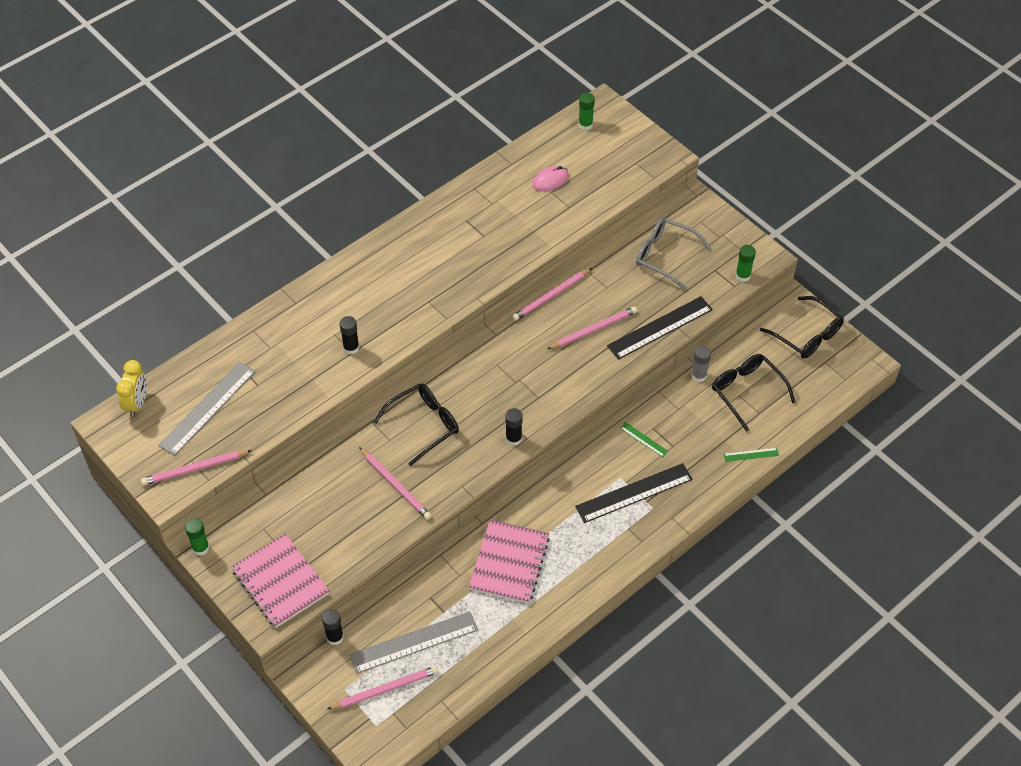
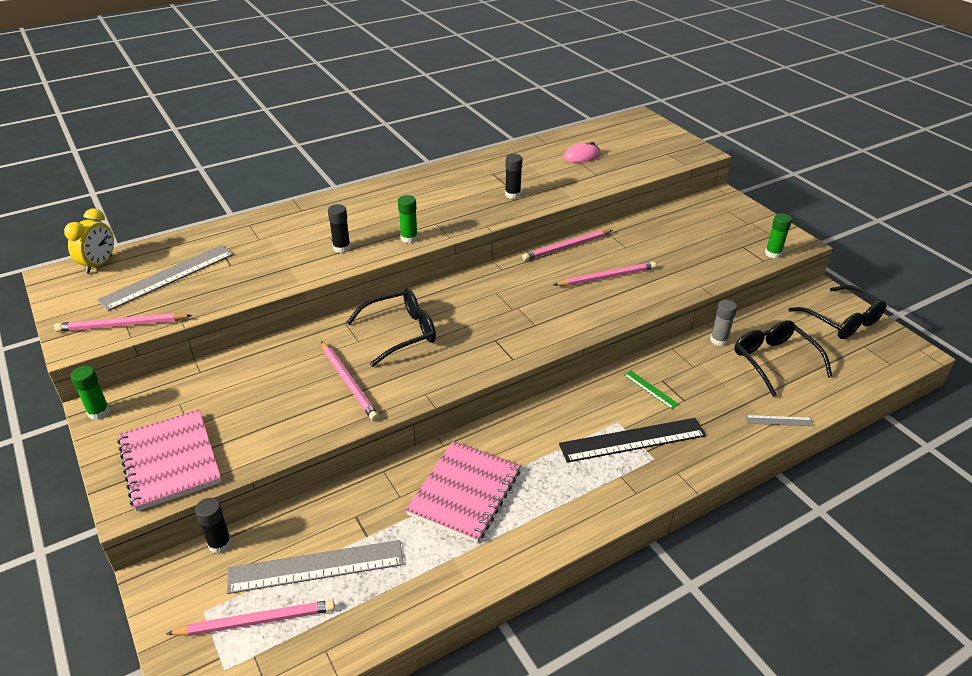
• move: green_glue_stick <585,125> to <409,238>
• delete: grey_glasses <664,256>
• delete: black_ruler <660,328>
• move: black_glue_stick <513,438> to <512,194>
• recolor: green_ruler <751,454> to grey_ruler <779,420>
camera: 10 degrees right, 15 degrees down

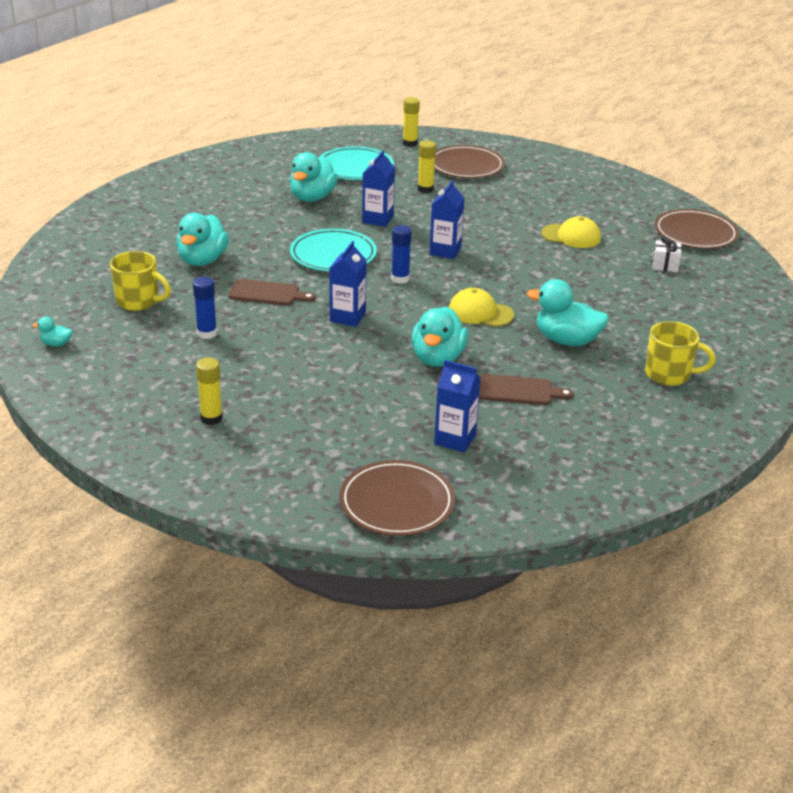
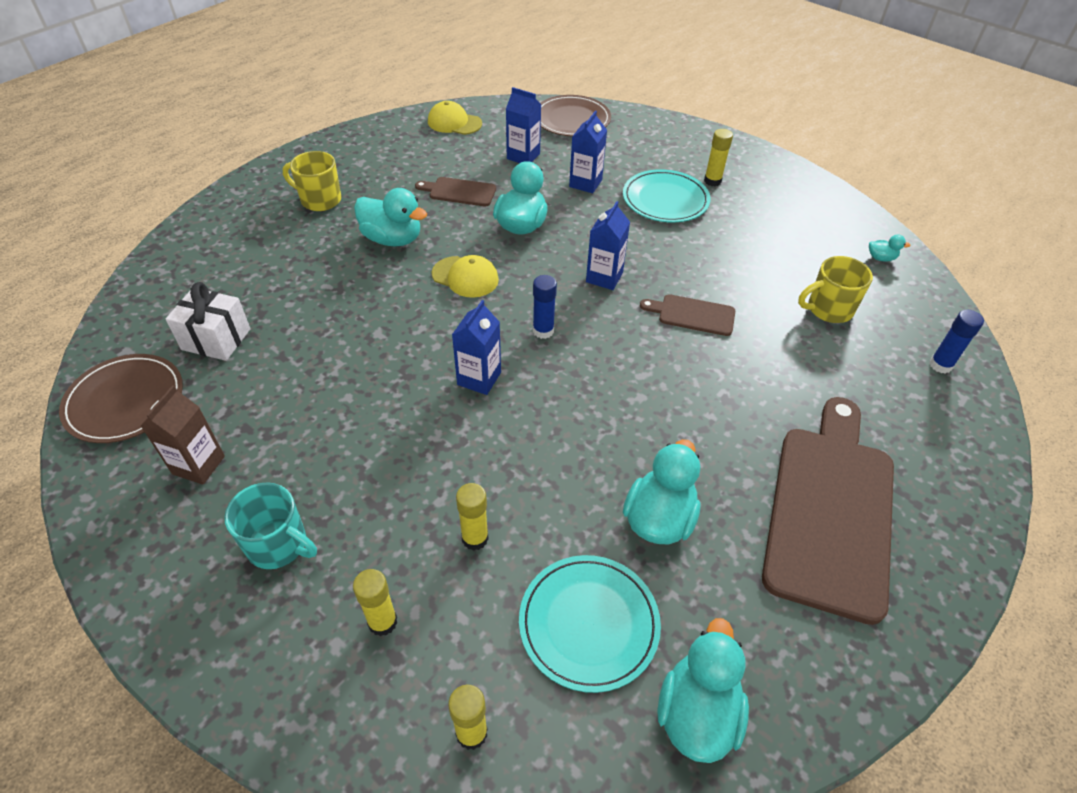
• replace: brown_plate <466,166> to yellow_glue_stick <382,622>
• move: blue_carton <377,219> to <585,183>
• move: turquoise_duck <202,260> to <697,713>
• move: yellow_cap <571,236> to <454,123>
• move: turquoise_plate <333,254> to <665,200>
• resize: white_gift <665,265> = <216,339> x1.66
• rotate: yellow_mug <139,301> = <828,309> 45 degrees counterclockwise
• move: blue_glue_stick <207,333> to <940,365>
• insert: brown_carton <198,465>
• insert: brown_cutting_board <830,509>
• insert: turquoise_mug <278,544>
camera: 175 degrees left, 15 degrees up

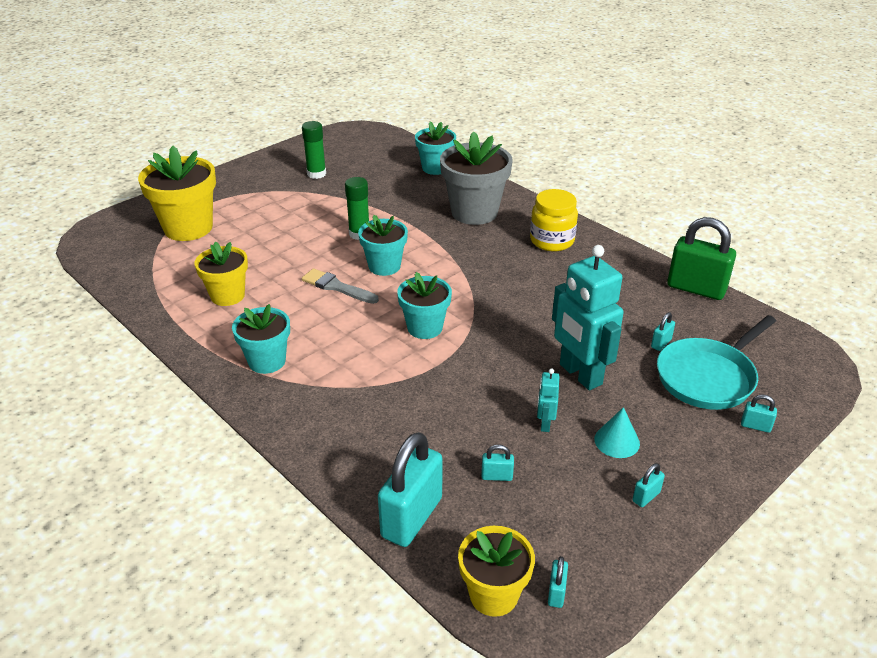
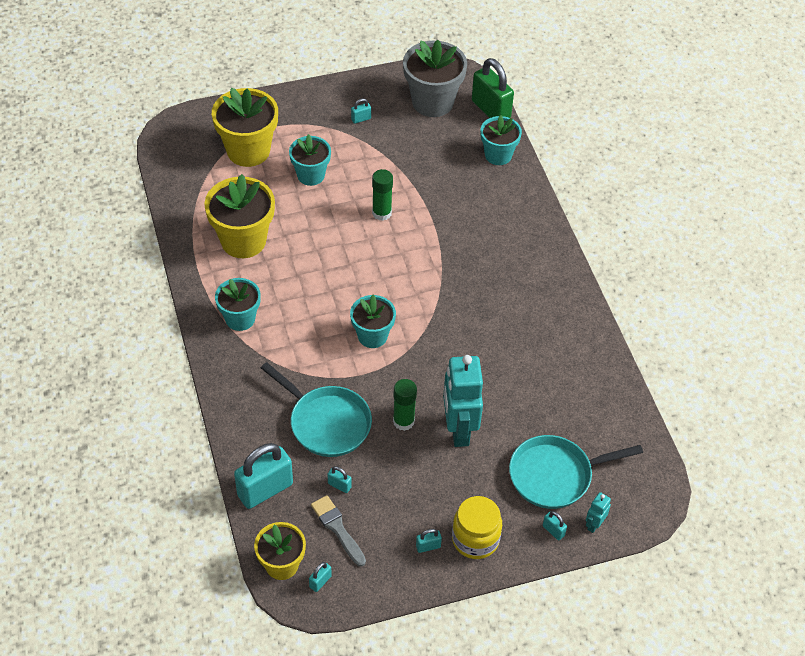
• move: green_glue_stick <316,174> to <403,421>
• move: grey_flower_pot <474,212> to <432,102>
• move: yellow_jar <552,241> to <475,539>
• move: turquoise_flower_pot <384,266> to <311,175>
• move: green_padlock <696,289> to <490,110>
• resize: yellow_flower_pot <227,296> = <243,241> x1.58
• move: grey_brush <336,287> to <337,528>
• move: turquoise_padlock <661,343> to <361,119>
• move: turquoise_robot <545,424> to <594,524>
• delete: turquoise_cone <617,441>
• insert: turquoise_pan <326,422>
camera: 25 degrees right, 15 degrees up

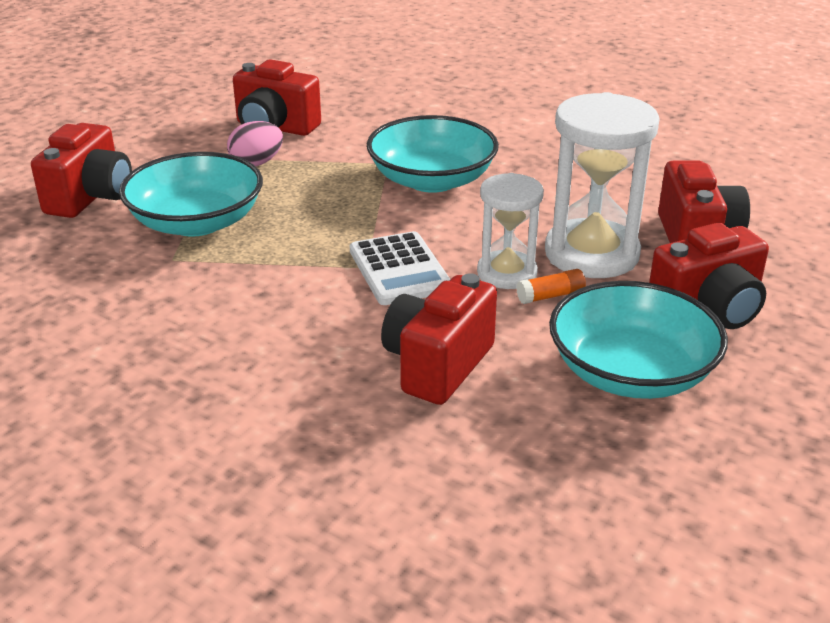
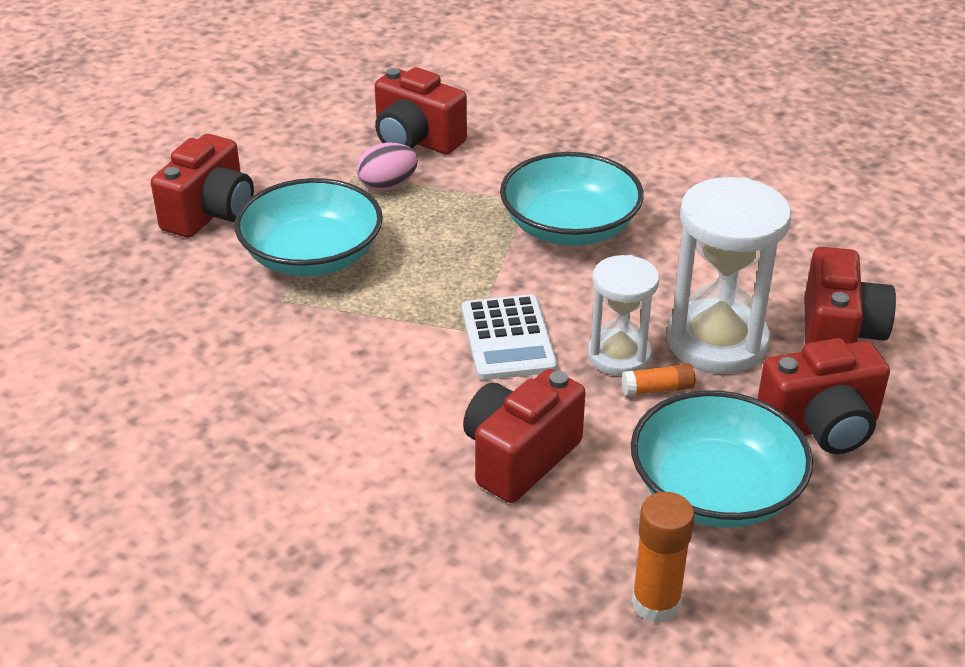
• insert: orange_glue_stick <656,603>
camera: 10 degrees right, 5 degrees up

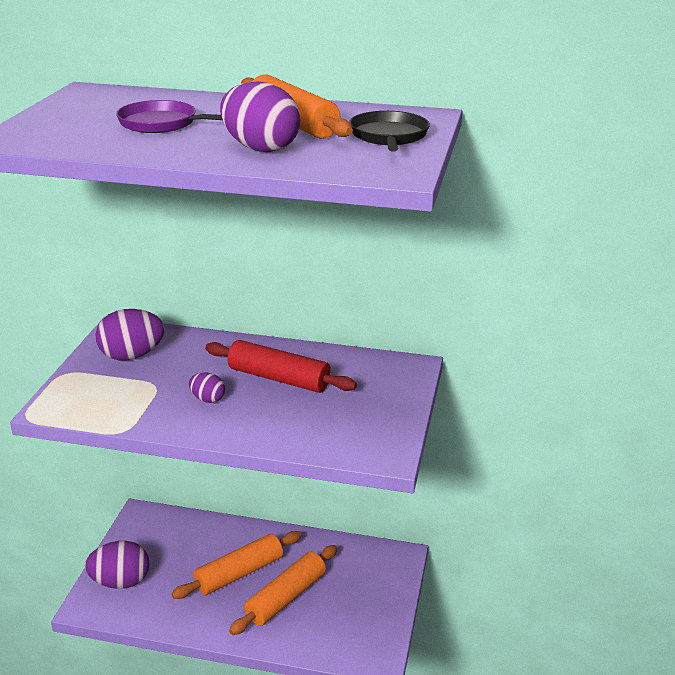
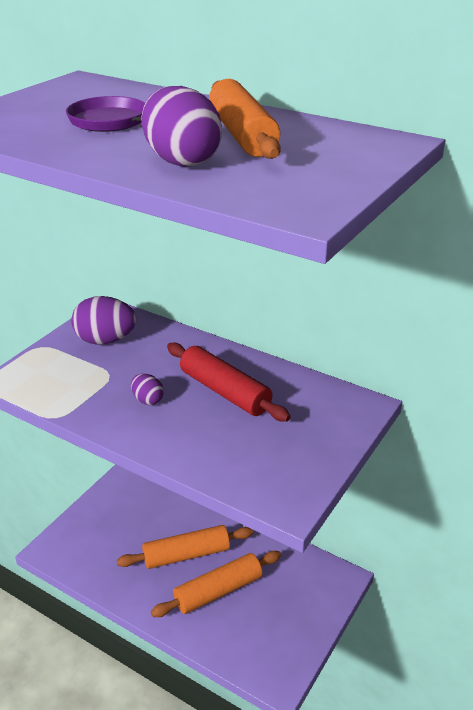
• delete: black_pan <389,136>
• delete: purple_egg <120,582>
camera: 20 degrees right, 5 degrees up

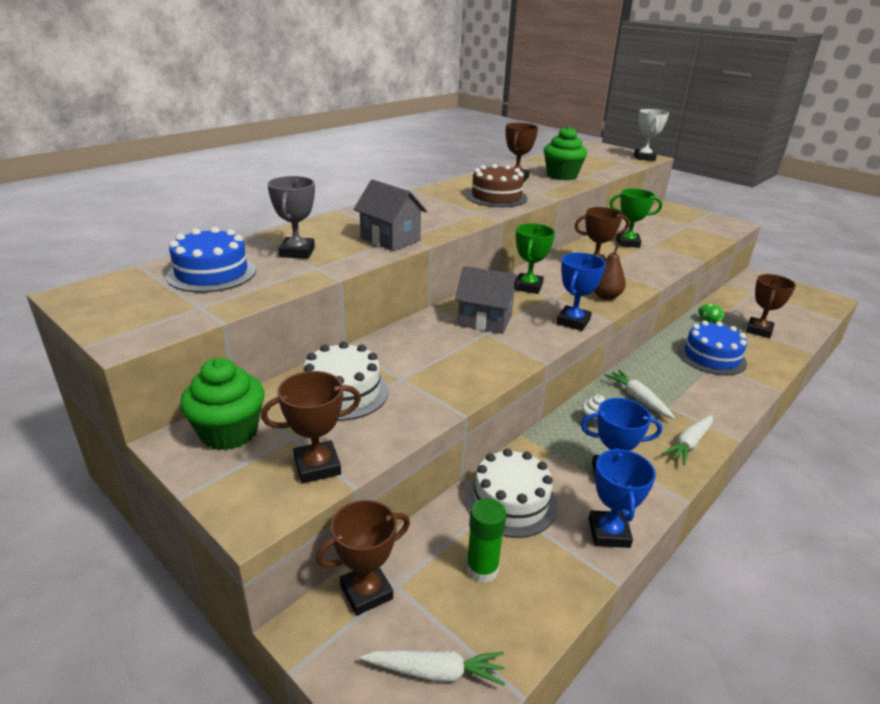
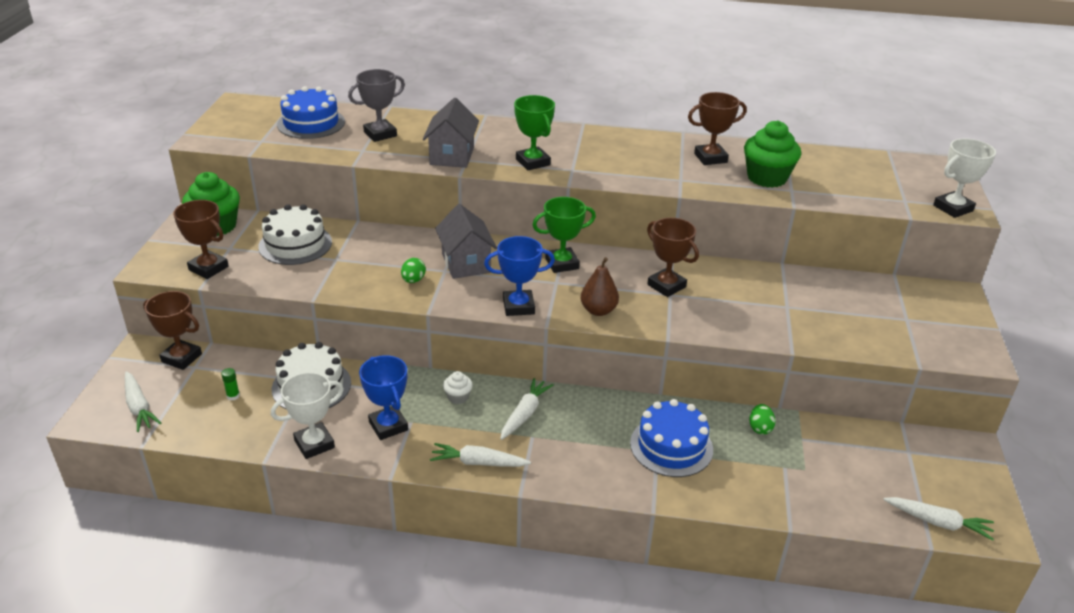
• delete: brown_cake <496,197>
• move: green_trophy <627,243> to <533,162>
• delete: brown_trophy <759,330>
• recolor: blue_trophy <609,533> to white_trophy <314,444>
• resize: green_glue_stick <482,569> = <233,396> x0.51
• insert: green_egg <413,280>
• insert: white_carrot <938,522>
camera: 55 degrees right, 5 degrees up

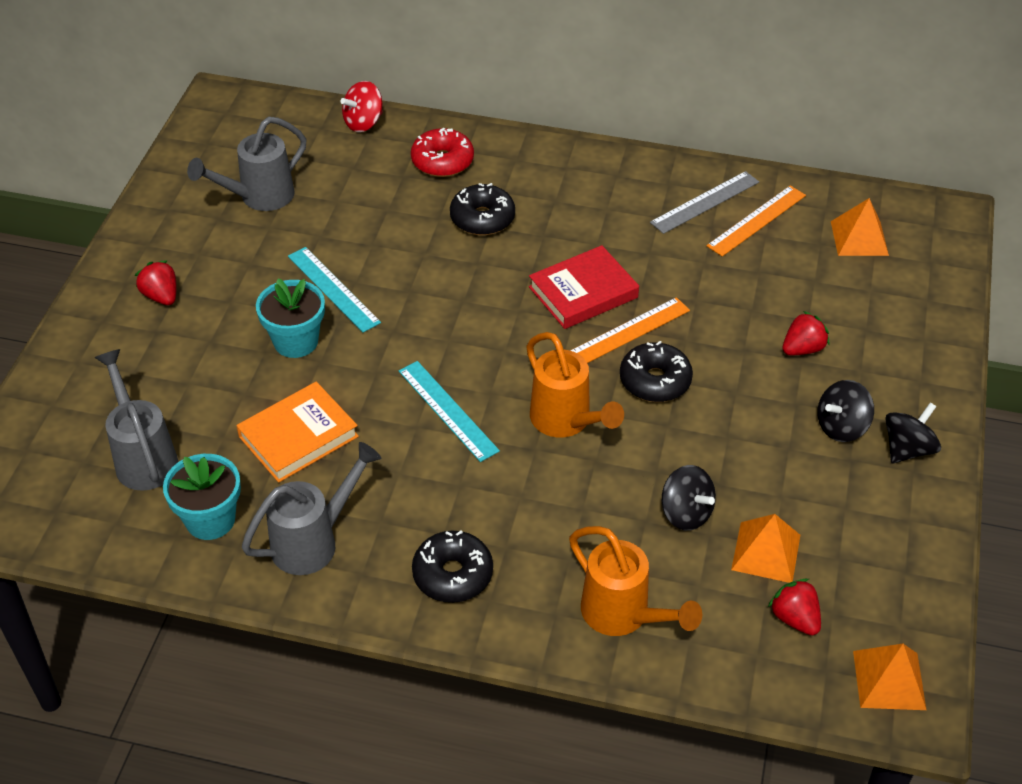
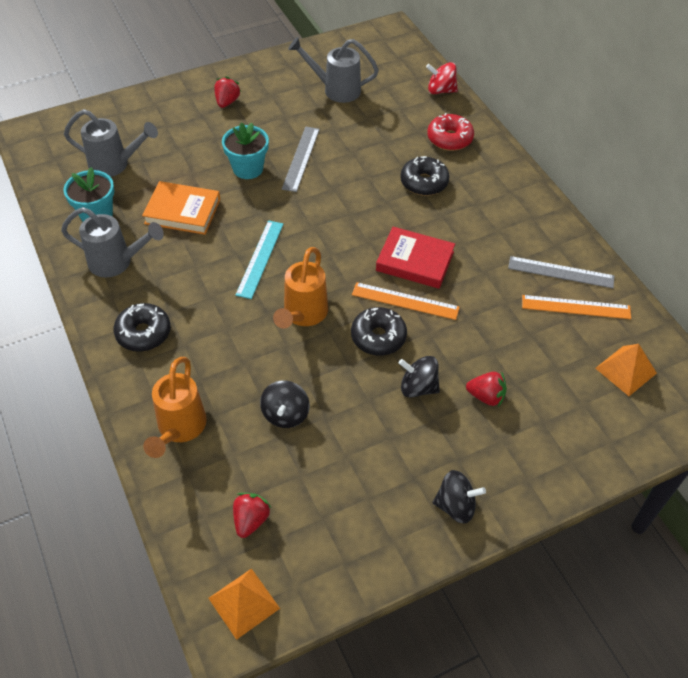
• recolor: turquoise_ruler <333,289> to grey_ruler <301,158>
• rotate: grey_watering_can <143,456> = <115,165> 75 degrees clockwise
• move: black_spinning_top <841,427> to <418,387>
• delete: orange_pyramid <766,552>
camera: 50 degrees right, 5 degrees up

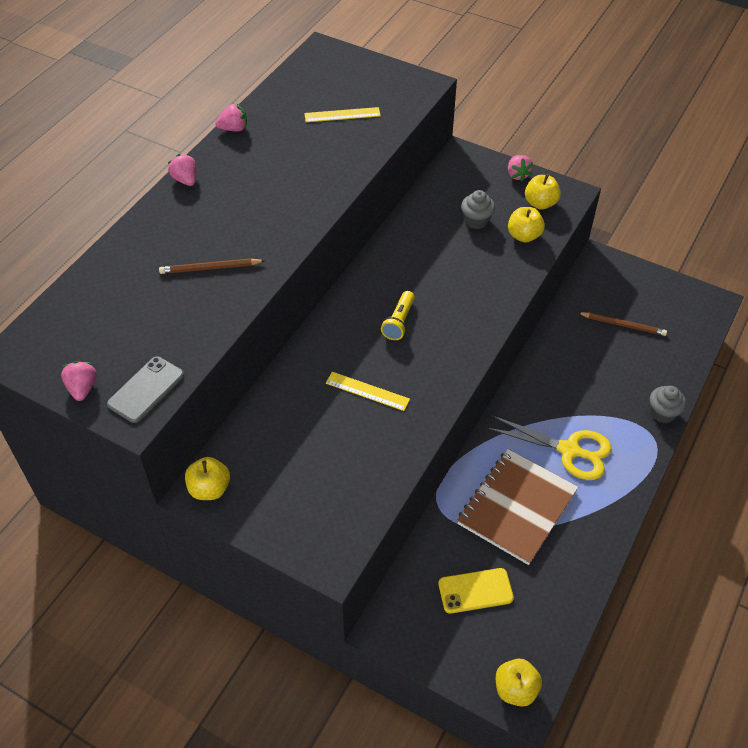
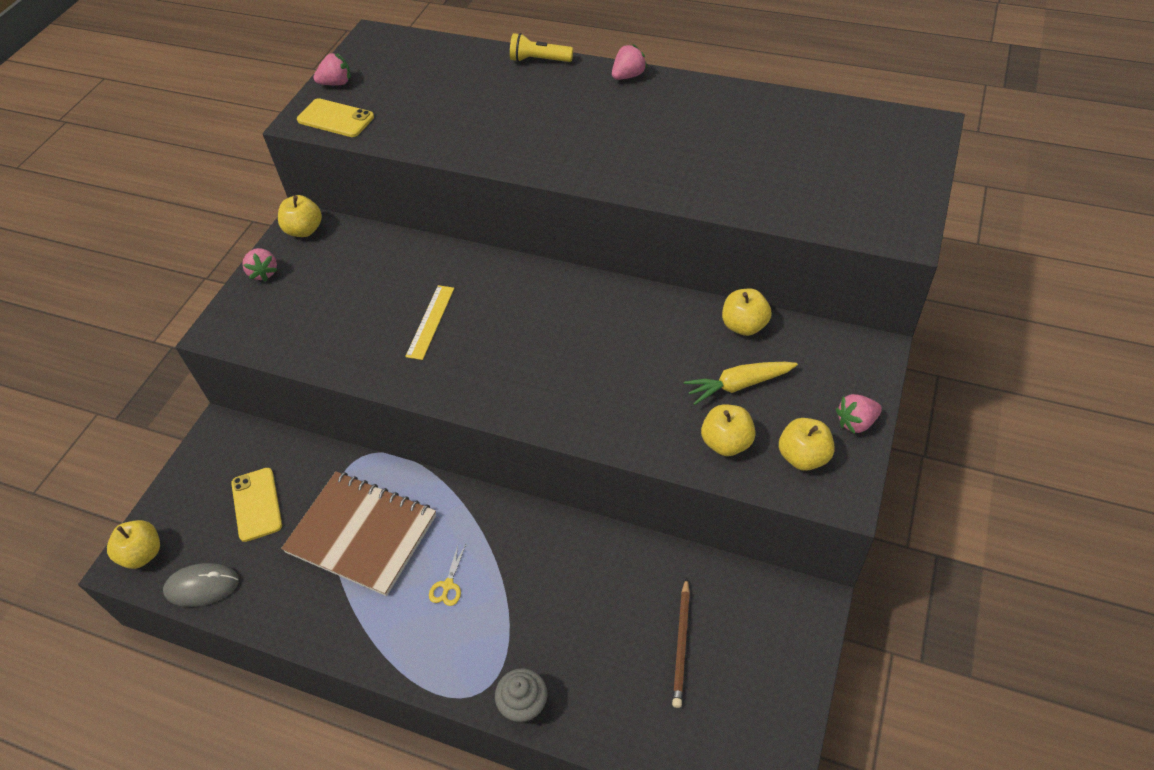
• move: pink_strawberry <233,129> to <264,273>
• delete: yellow_ruler <342,115>
• replace: grey_cupcake <476,221> to yellow_carrot <738,385>
• delete: brown_pencil <210,268>
• move: yellow_flashlight <399,322> to <539,60>
• recolor: grey_phone <146,389> to yellow_phone <335,118>
• resize: yellow_scissors <569,450> = <448,585> x0.43
• insert: yellow_apple <744,326>
• insert: grey_mouse <202,586>
camera: 85 degrees right, 0 degrees up

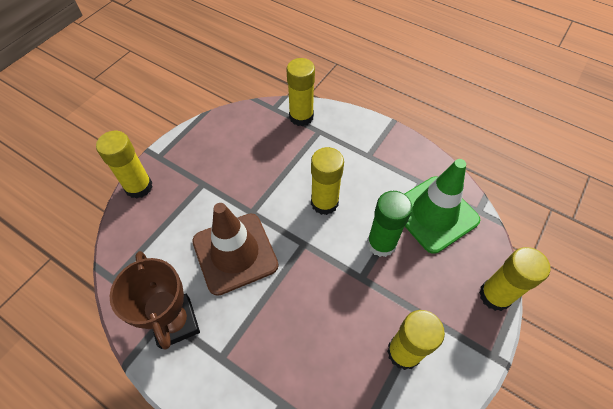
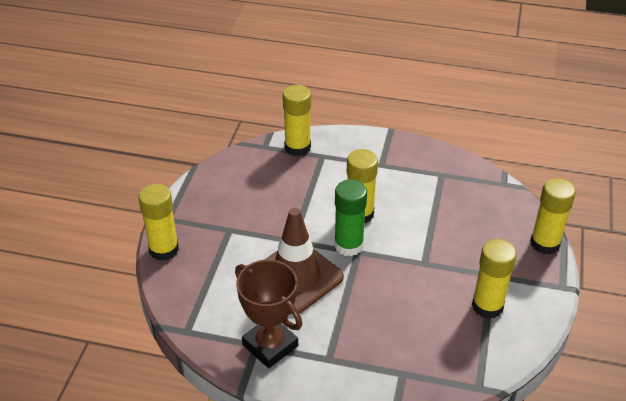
• delete: green_traffic_cone <434,214>
• move: green_glue_stick <381,243> to <348,245>
camera: 20 degrees left, 15 degrees down

